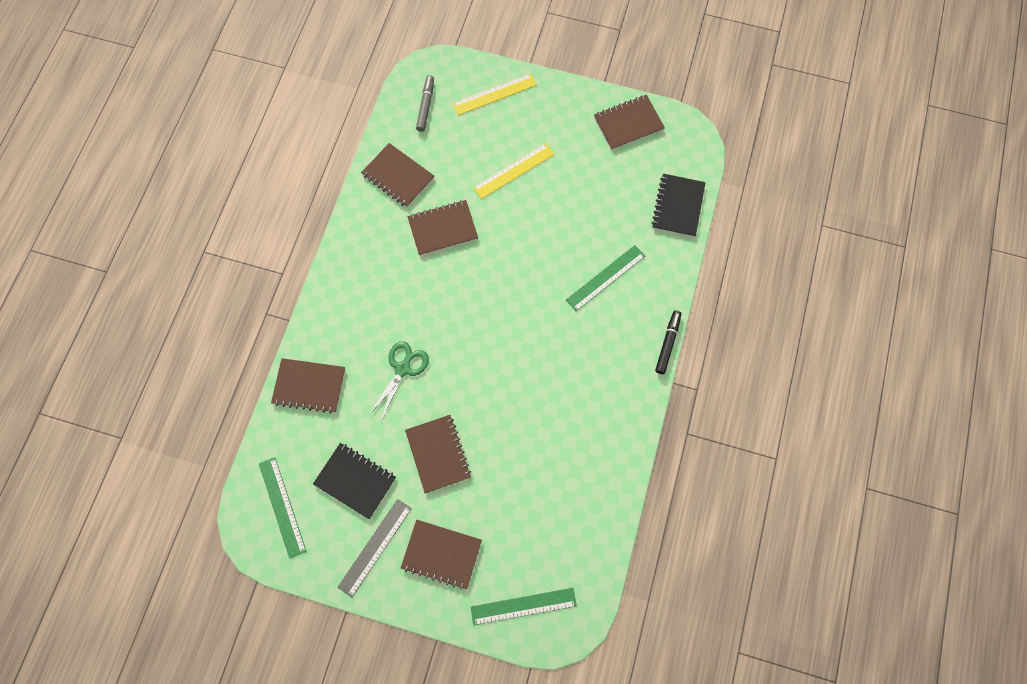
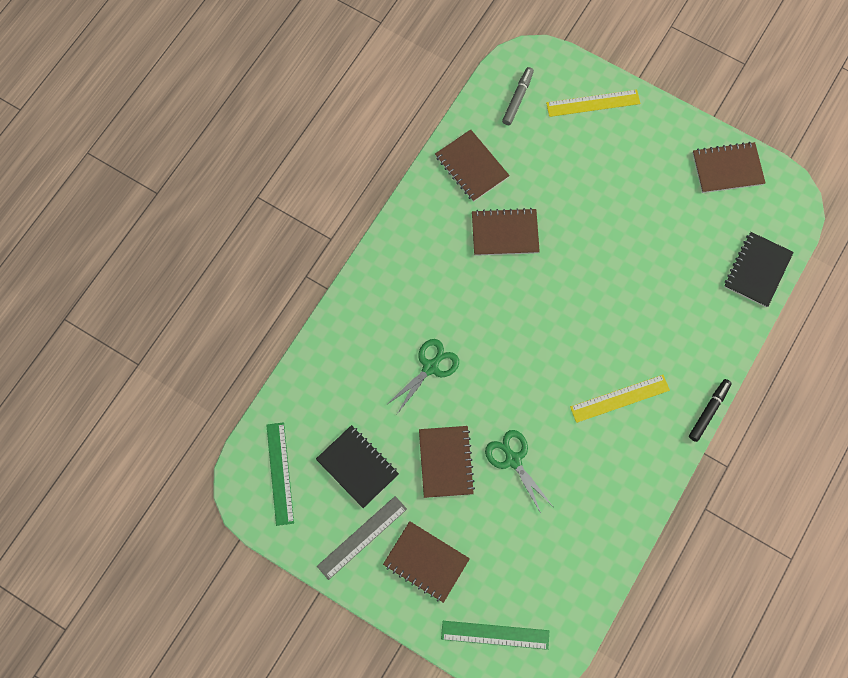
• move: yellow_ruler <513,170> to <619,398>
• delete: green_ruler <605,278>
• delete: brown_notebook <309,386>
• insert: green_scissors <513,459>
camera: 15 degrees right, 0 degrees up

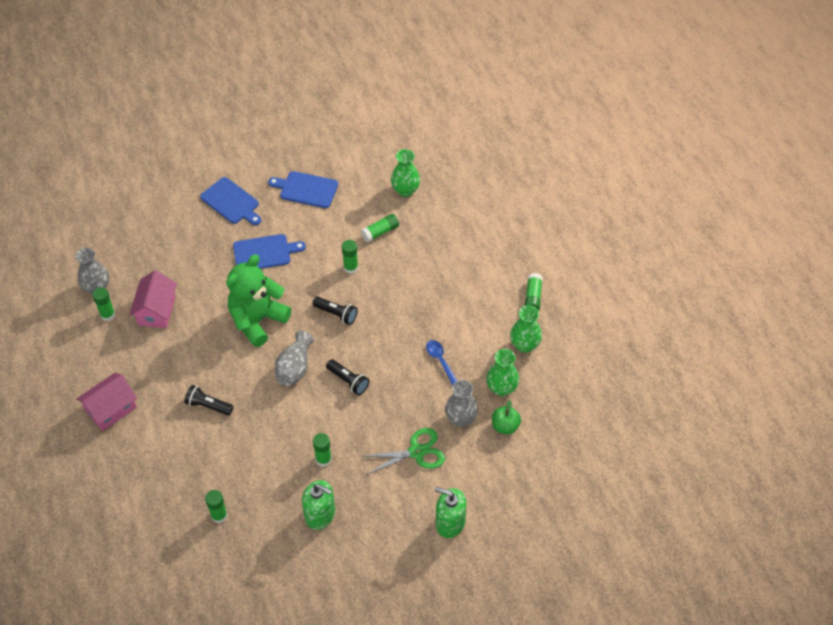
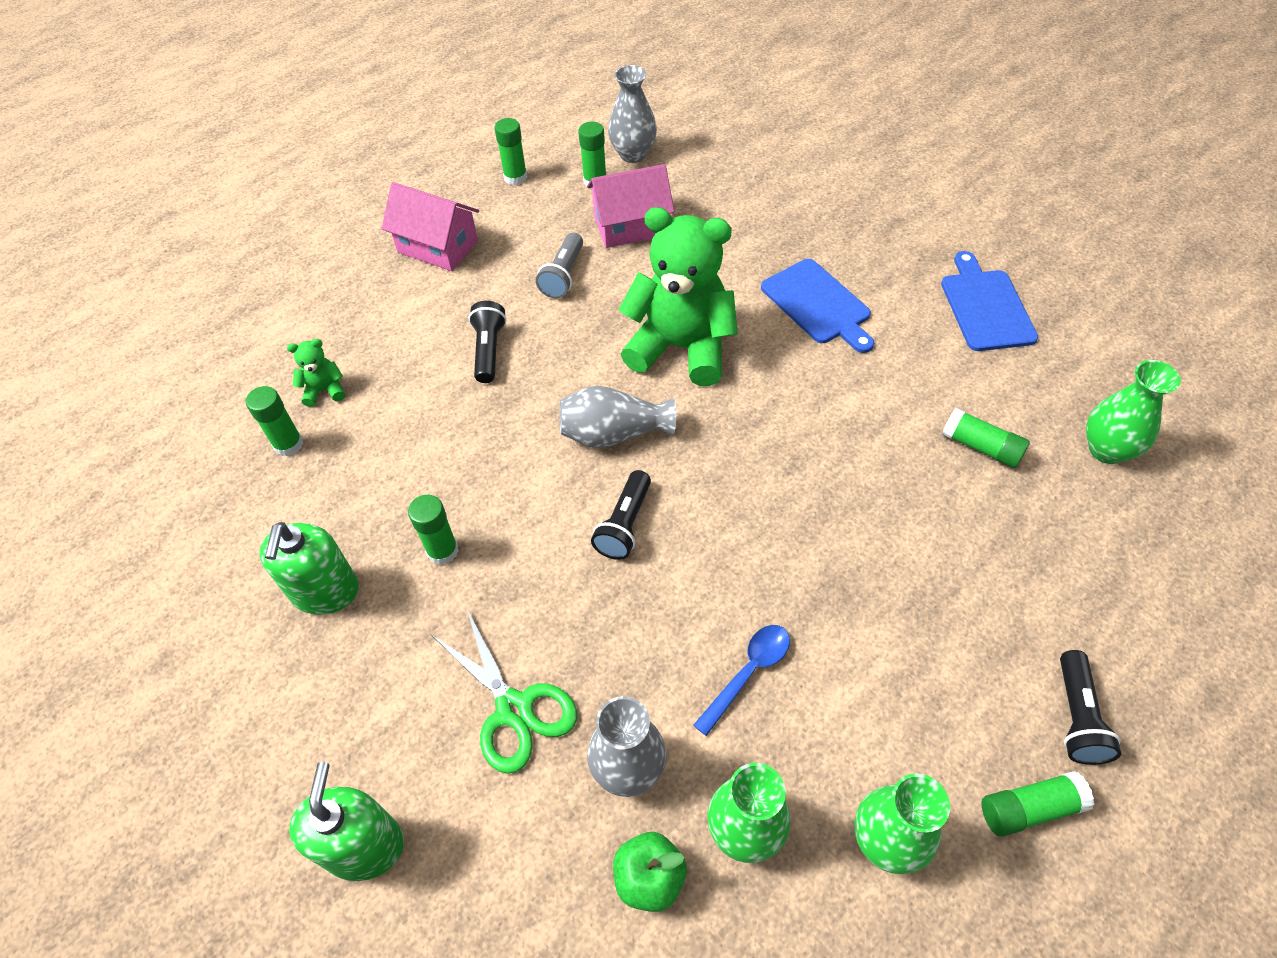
• delete: blue_cutting_board <231,202>
• move: green_glue_stick <350,267> to <515,177>
• move: black_flashlight <336,314> to <1076,717>
• insert: grey_flashlight <563,275>
• insert: green_teddy_bear <324,390>
camera: 70 degrees right, 0 degrees up

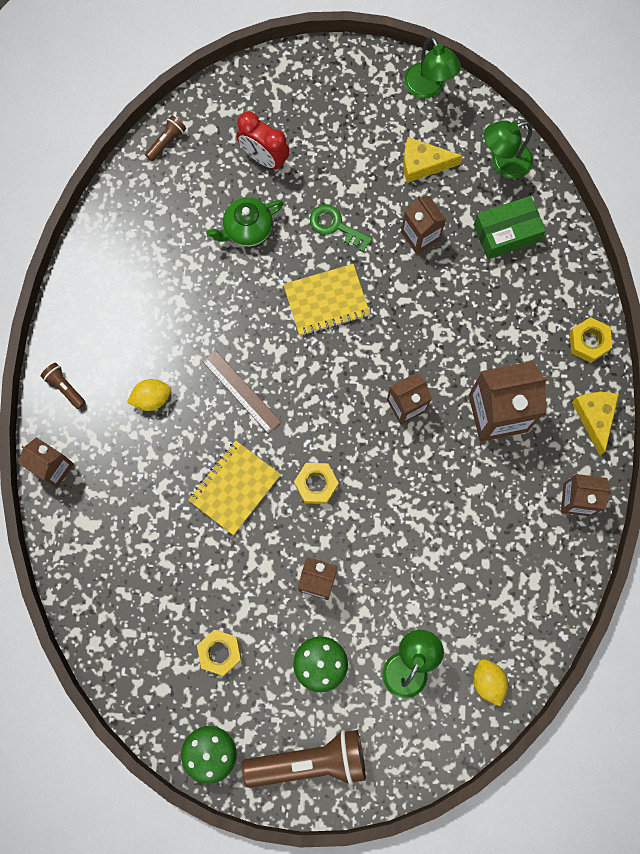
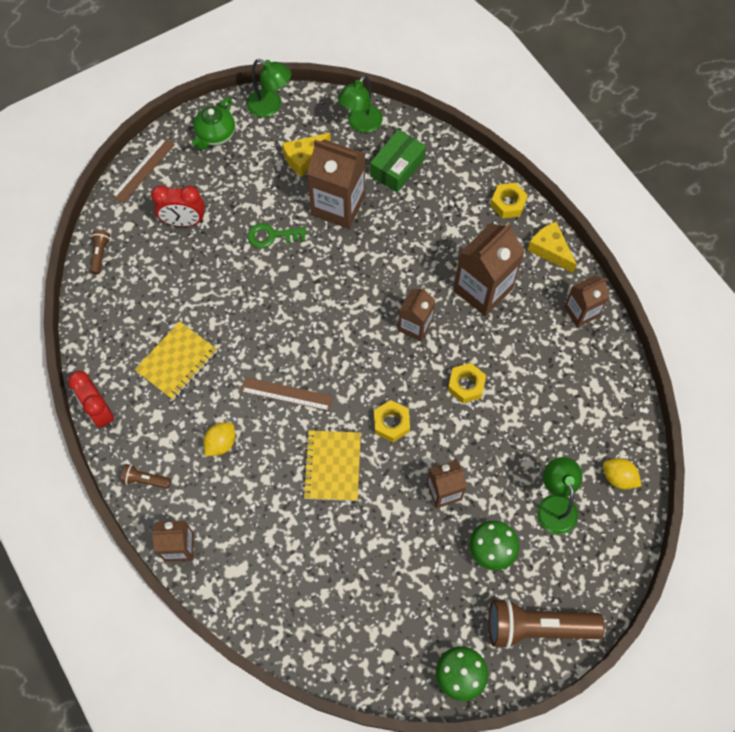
• resize: brown_carton <420,236> = <338,206> x1.68
• move: green_teapot <247,229> to <215,135>
• move: yellow_notebook <326,301> to <177,361>
• move: yellow_nut <220,652> to <466,385>
• rotate: brown_flashlight <310,761> = <537,627> 135 degrees counterclockwise
• insert: brown_ruler <143,170>
• insert: red_clock <100,412>
camera: 35 degrees left, 10 degrees down

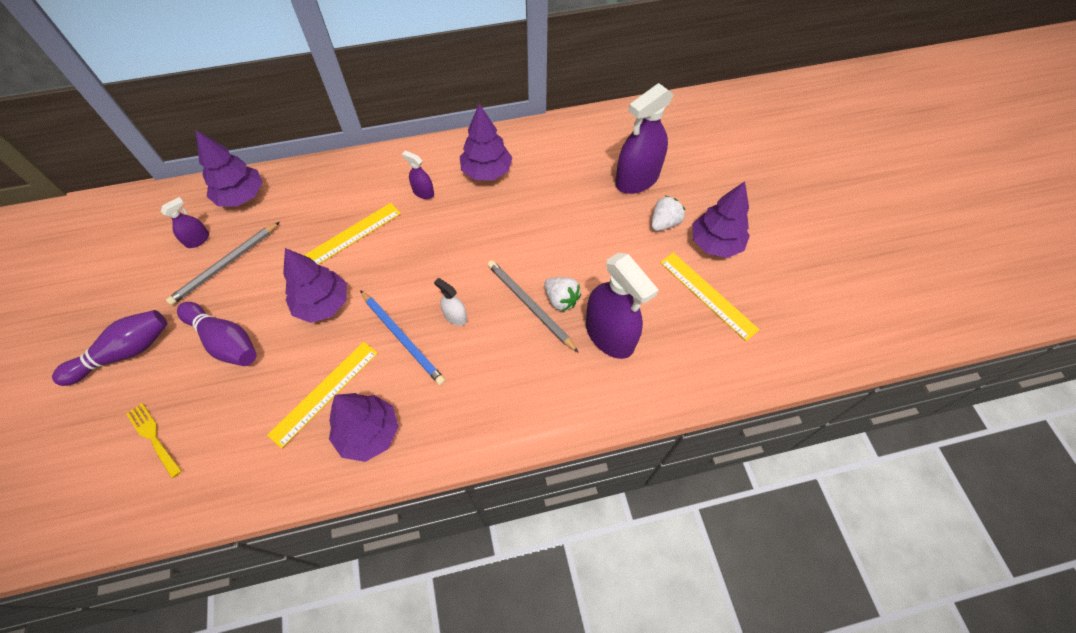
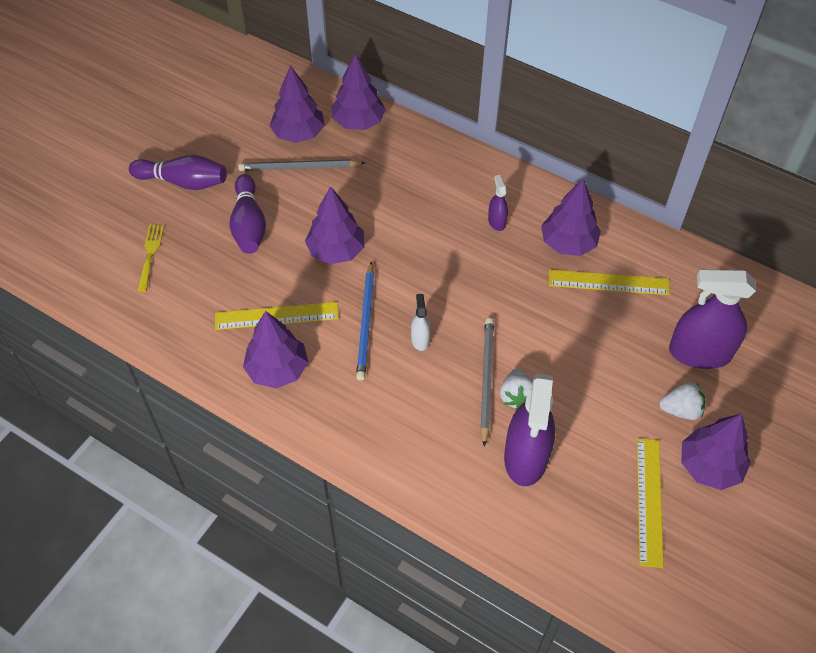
• replace: purple_spray_bottle <197,240> to purple_tree <298,134>
• move: yellow_ruler <350,236> to <608,282>
camera: 45 degrees right, 5 degrees down

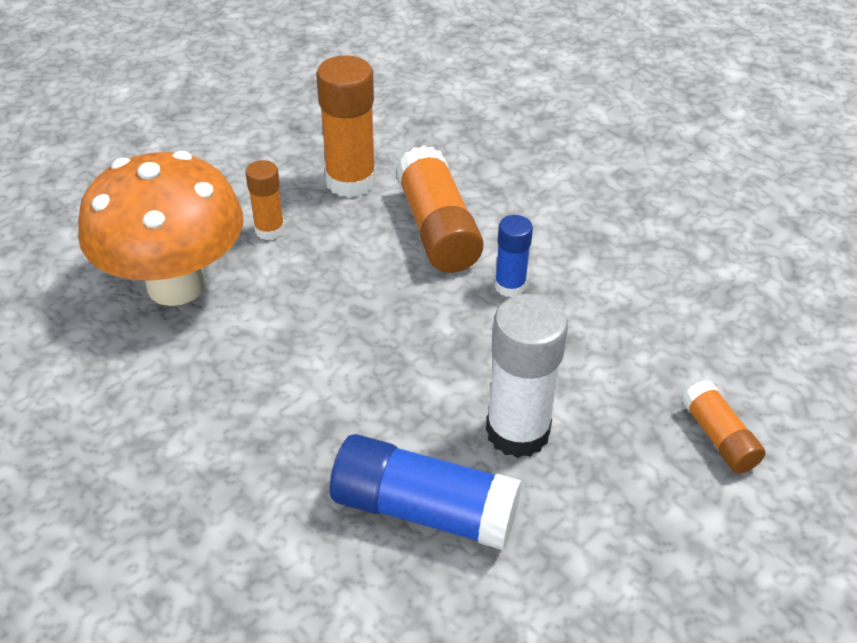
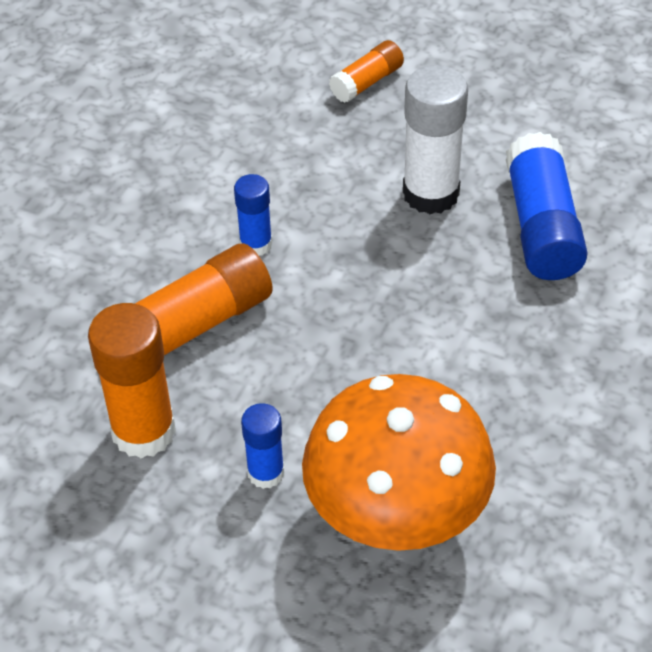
• recolor: orange_glue_stick <269,230> to blue_glue_stick <266,473>
camera: 110 degrees left, 5 degrees up

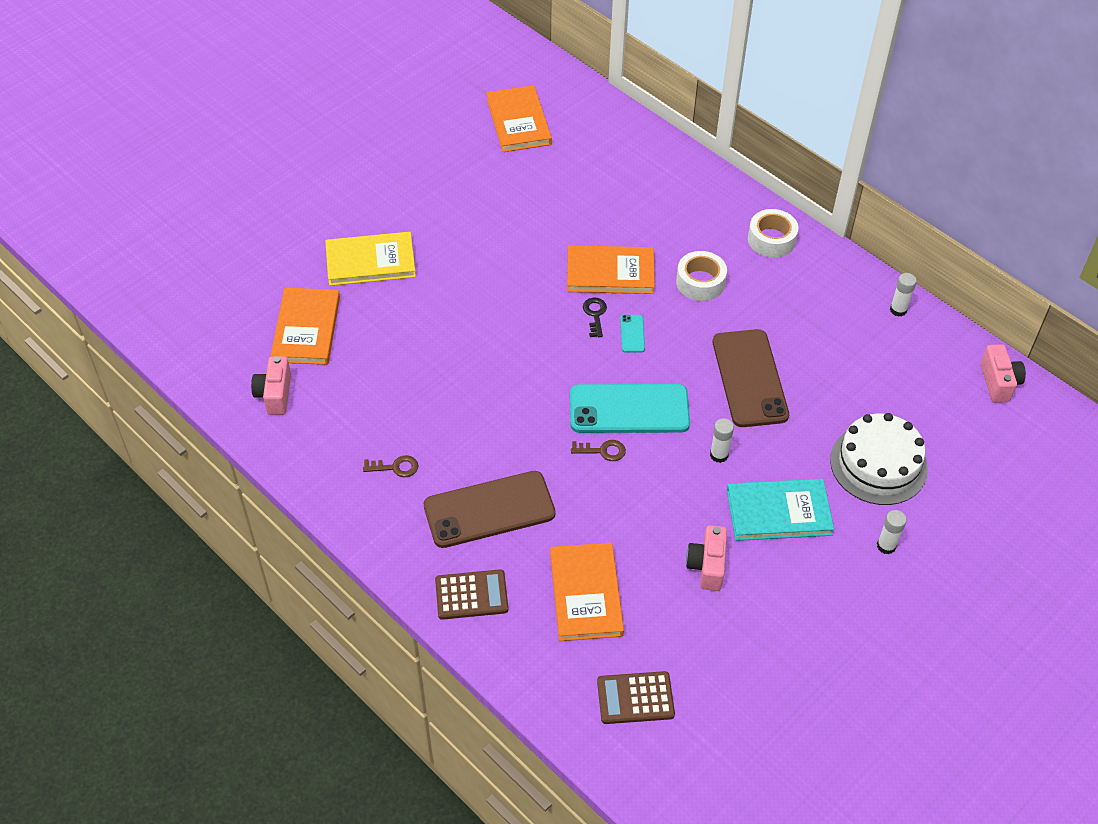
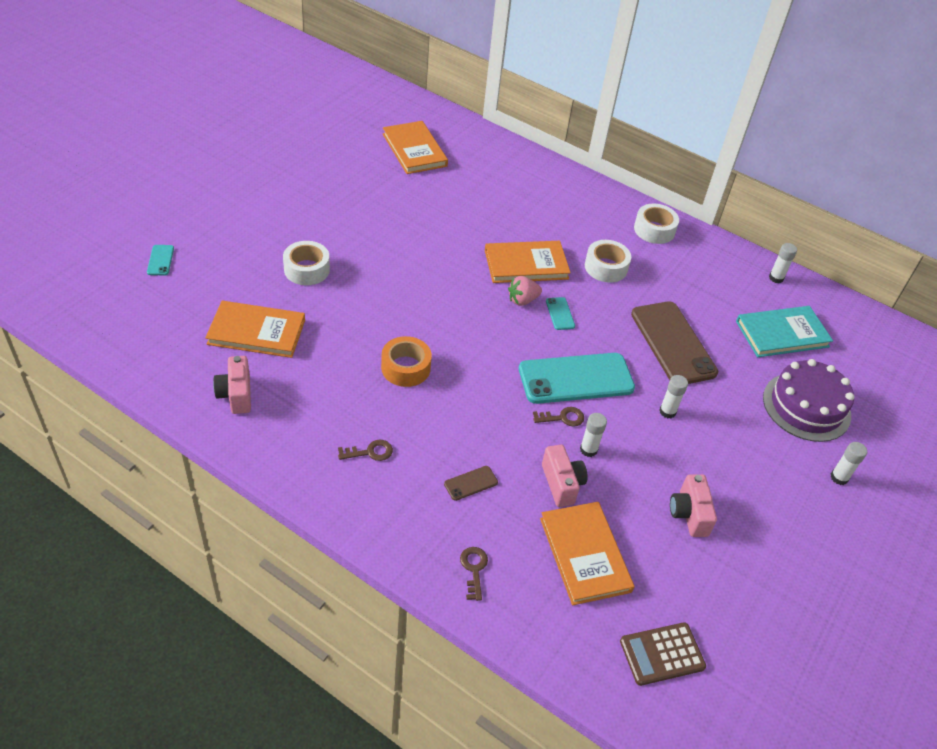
• replace: yellow_book <370,262> to white_tape <307,269>
• rotate: orange_book <306,329> = <256,332> 75 degrees counterclockwise
• replace: black_key <595,315> to pink_strawberry <522,300>
• move: pink_camera <998,382> to <562,484>
• recolor: white_cake <878,464> to purple_cake <806,406>
• resize: brown_phone <489,509> = <471,483> x0.42
• move: turquoise_book <778,512> to <782,334>
• replace: brown_calculator <471,595> to brown_key <474,569>
• insert: turquoise_phone <160,260>
• insert: orange_tape <405,368>
• insert: white_glue_stick <588,450>
camera: 15 degrees left, 5 degrees down

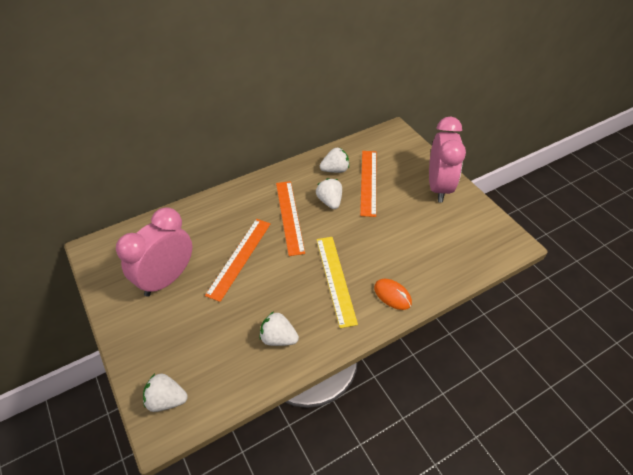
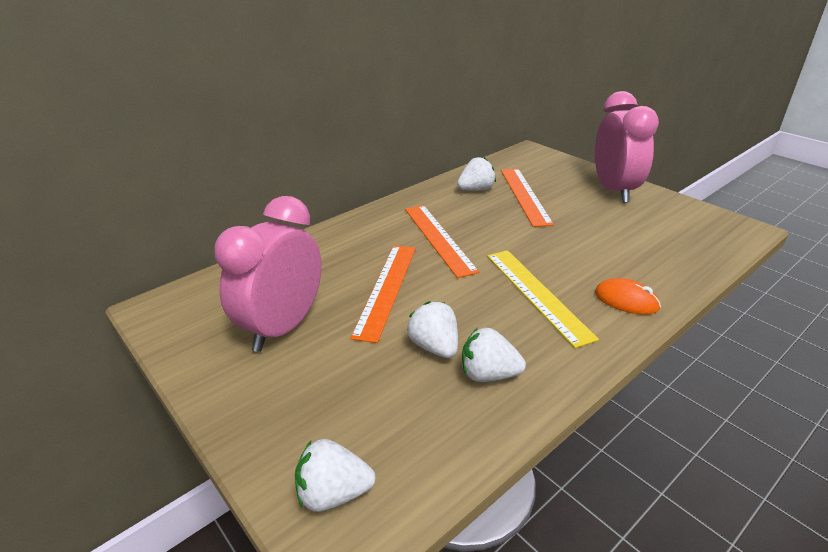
• move: white_strawberry <330,201> to <435,346>
camera: 10 degrees left, 15 degrees down

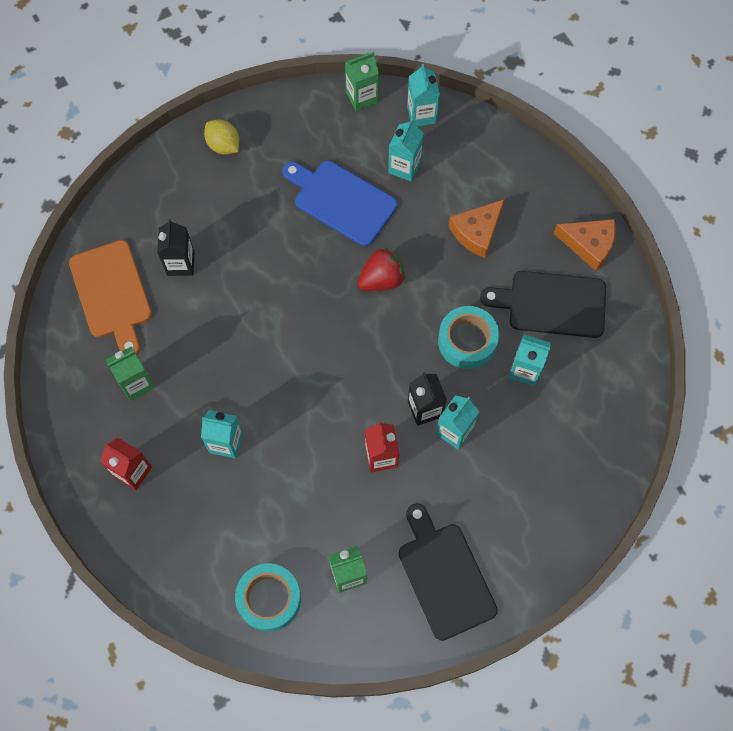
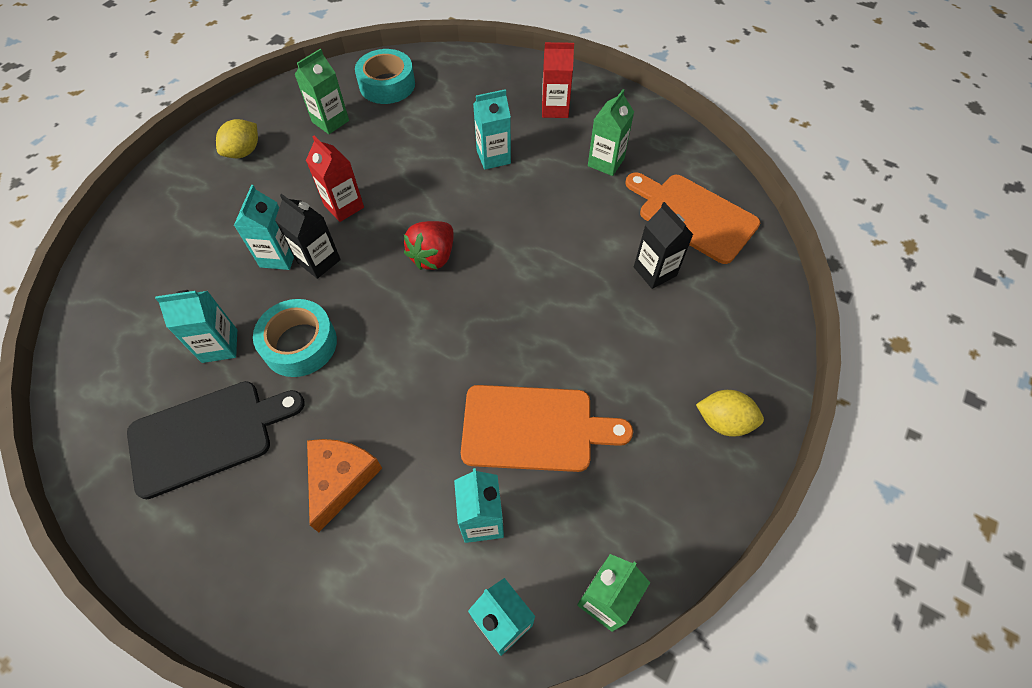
• recolor: blue_cutting_board <341,201> to orange_cutting_board <534,428>
• delete: orange_cheese <589,245>
• move: red_strawberry <381,279> to <433,256>
• replace: black_cutting_board <444,576> to yellow_lemon <244,152>
camera: 150 degrees right, 10 degrees down

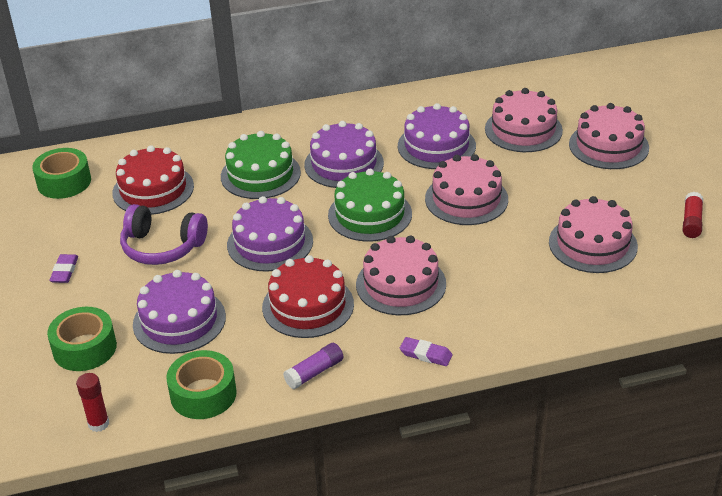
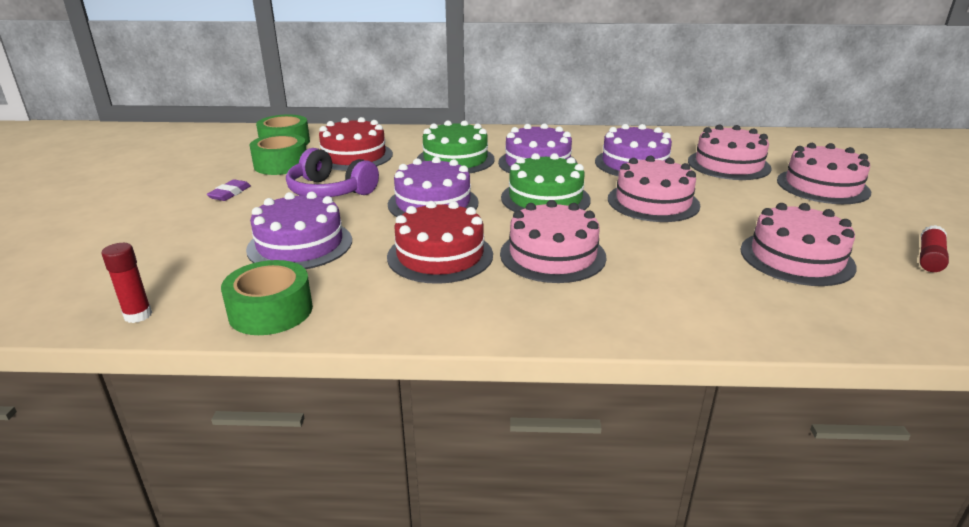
• move: green_tape <85,348> to <281,164>
• delete: purple_eraser <426,354>
• delete: purple_glue_stick <314,372>
camera: 15 degrees right, 10 degrees down

